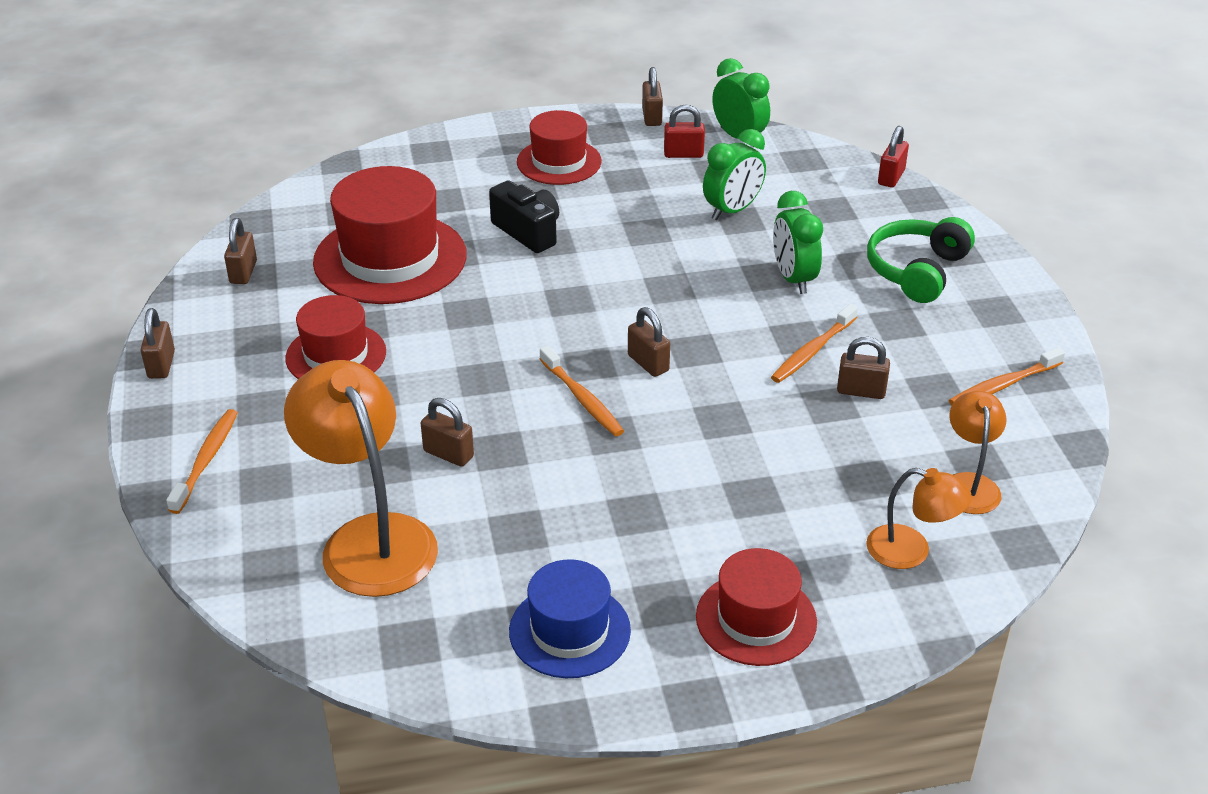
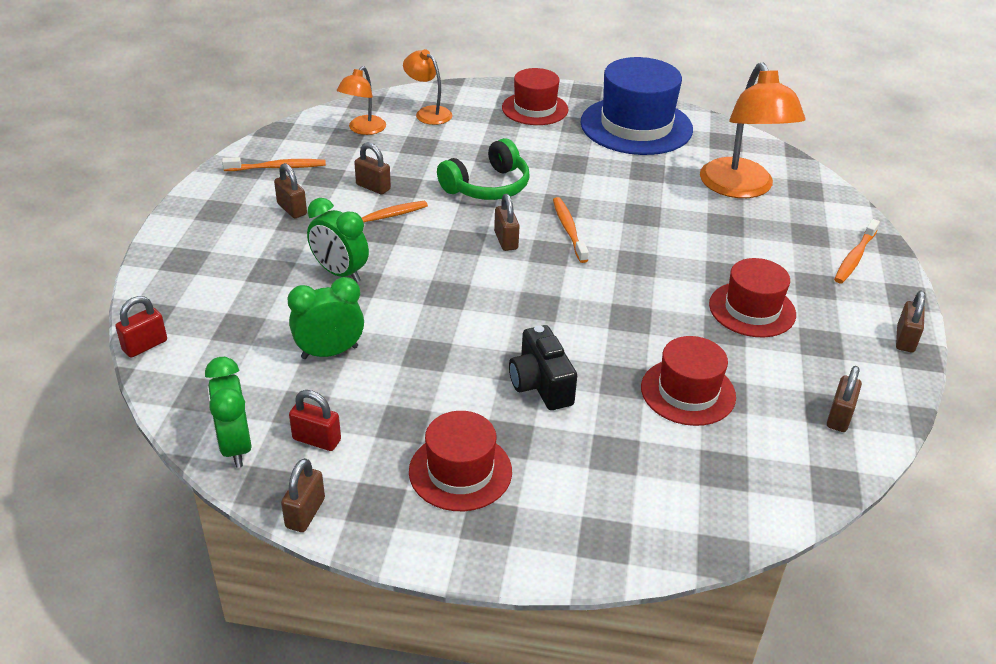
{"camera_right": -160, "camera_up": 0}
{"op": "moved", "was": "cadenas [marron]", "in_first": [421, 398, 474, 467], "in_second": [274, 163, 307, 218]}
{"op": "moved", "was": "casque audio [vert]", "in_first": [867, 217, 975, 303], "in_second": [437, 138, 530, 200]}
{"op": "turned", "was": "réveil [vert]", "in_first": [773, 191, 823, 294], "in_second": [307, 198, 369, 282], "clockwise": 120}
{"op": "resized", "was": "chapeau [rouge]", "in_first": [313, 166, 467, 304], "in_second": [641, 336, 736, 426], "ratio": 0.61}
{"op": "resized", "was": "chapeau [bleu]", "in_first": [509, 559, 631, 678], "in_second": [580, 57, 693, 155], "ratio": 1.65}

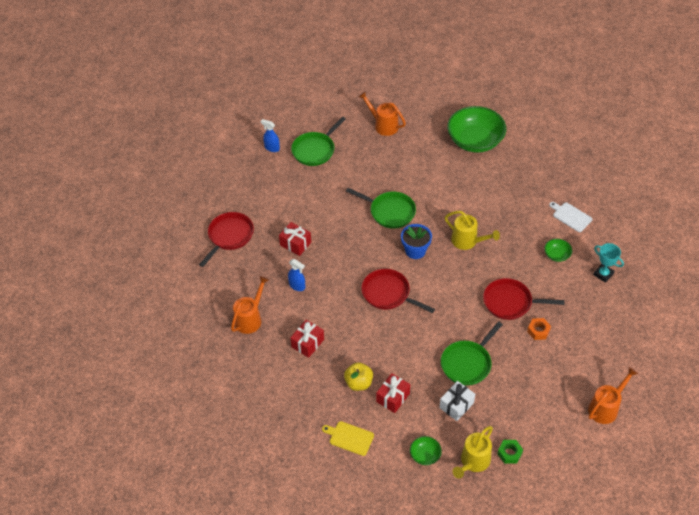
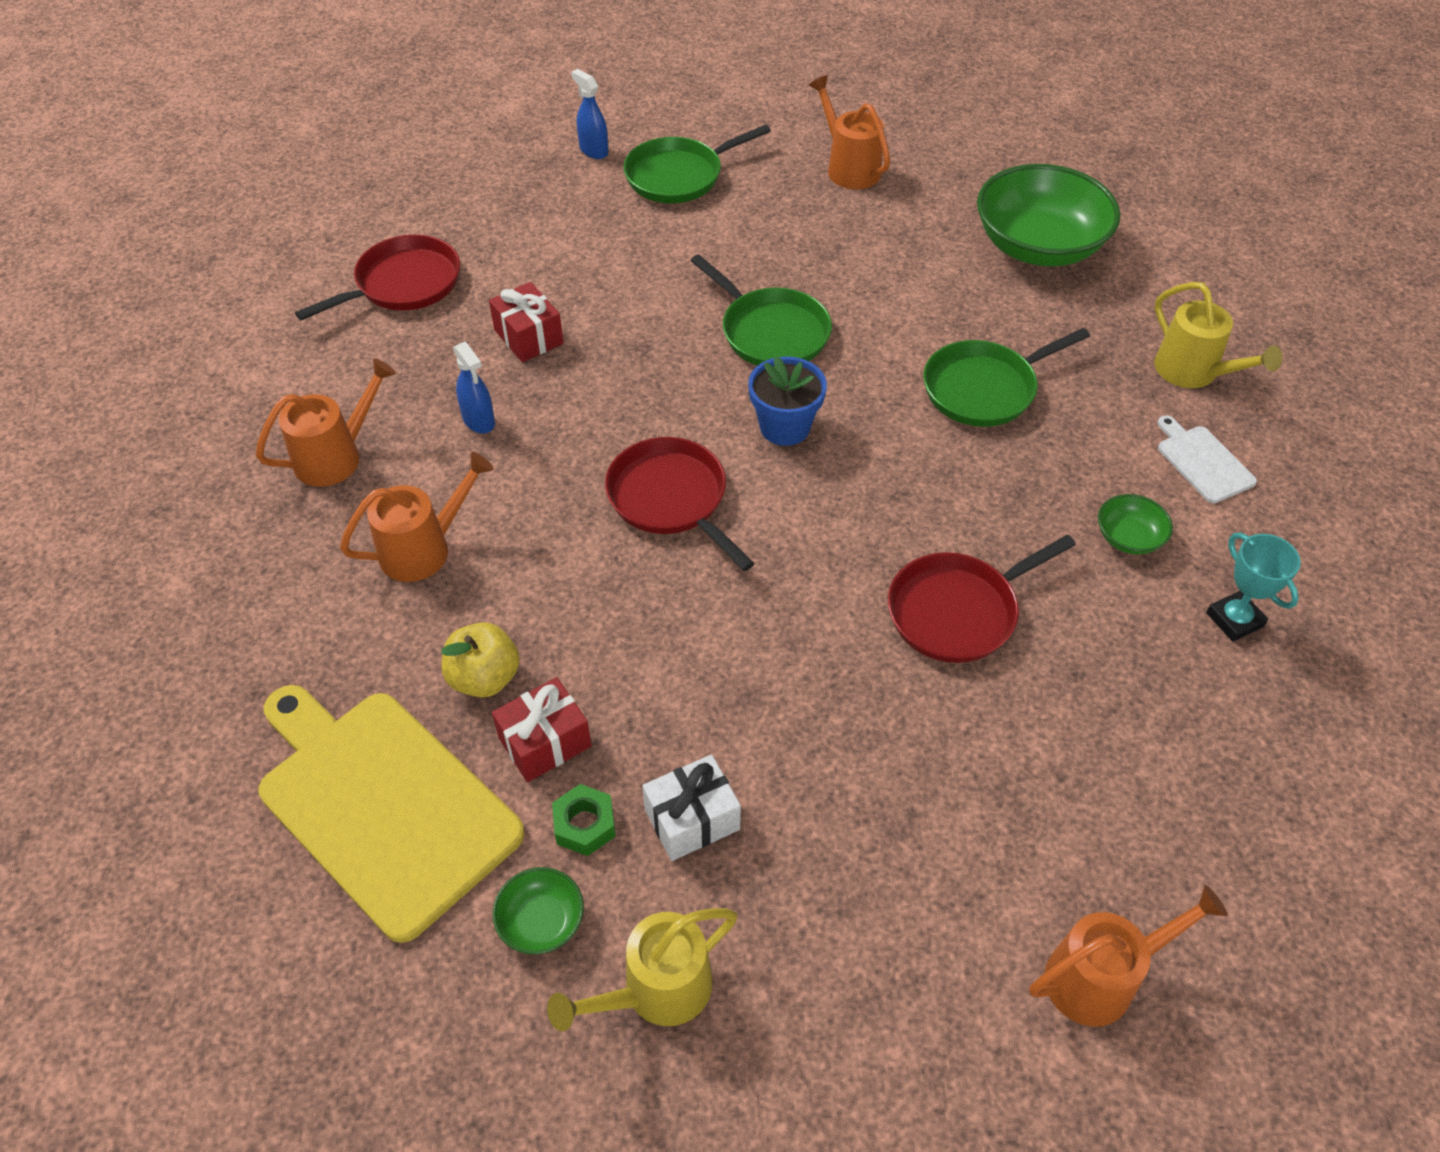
{"camera_right": 20, "camera_up": 0}
{"op": "removed", "was": "écrou [orange]", "in_first": [527, 318, 551, 340]}
{"op": "moved", "was": "poêle [vert]", "in_first": [441, 321, 503, 386], "in_second": [923, 328, 1090, 427]}
{"op": "moved", "was": "arrosoir [jaune]", "in_first": [445, 211, 500, 250], "in_second": [1154, 282, 1282, 388]}
{"op": "moved", "was": "écrou [vert]", "in_first": [497, 440, 523, 464], "in_second": [552, 784, 616, 856]}
{"op": "replaced", "was": "cadeau [rouge]", "now": "arrosoir [orange]", "in_first": [290, 320, 324, 358], "in_second": [340, 452, 494, 582]}
{"op": "turned", "was": "poêle [rouge]", "in_first": [483, 278, 565, 320], "in_second": [888, 535, 1076, 663], "clockwise": -60}
{"op": "resized", "was": "planche à découper [jaune]", "in_first": [322, 421, 374, 456], "in_second": [259, 685, 525, 943], "ratio": 2.26}

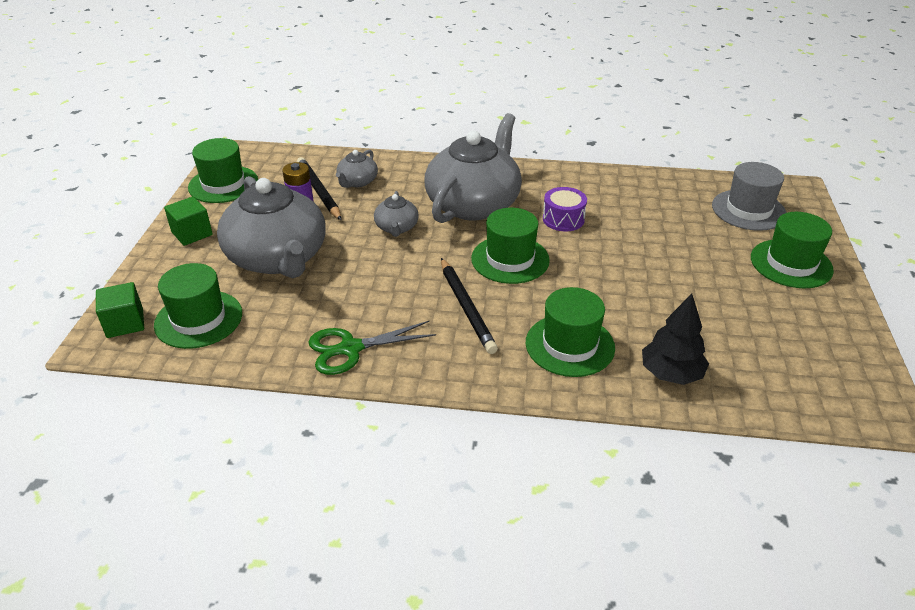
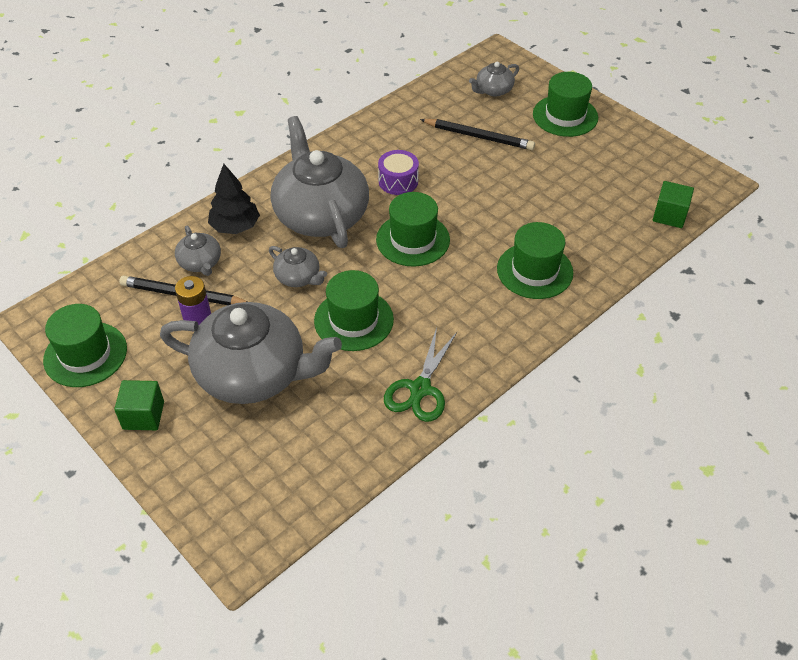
{"camera_right": -50, "camera_up": 10}
{"op": "moved", "was": "cube [vert]", "in_first": [96, 282, 144, 338], "in_second": [653, 181, 694, 228]}
{"op": "moved", "was": "chapeau [vert]", "in_first": [154, 263, 242, 349], "in_second": [314, 270, 394, 351]}
{"op": "moved", "was": "crayon [noir]", "in_first": [441, 258, 498, 354], "in_second": [420, 119, 535, 150]}
{"op": "moved", "was": "arbre [noir]", "in_first": [642, 294, 709, 385], "in_second": [208, 164, 260, 234]}
{"op": "replaced", "was": "chapeau [gris]", "now": "théière [gris]", "in_first": [712, 162, 787, 231], "in_second": [469, 62, 519, 96]}

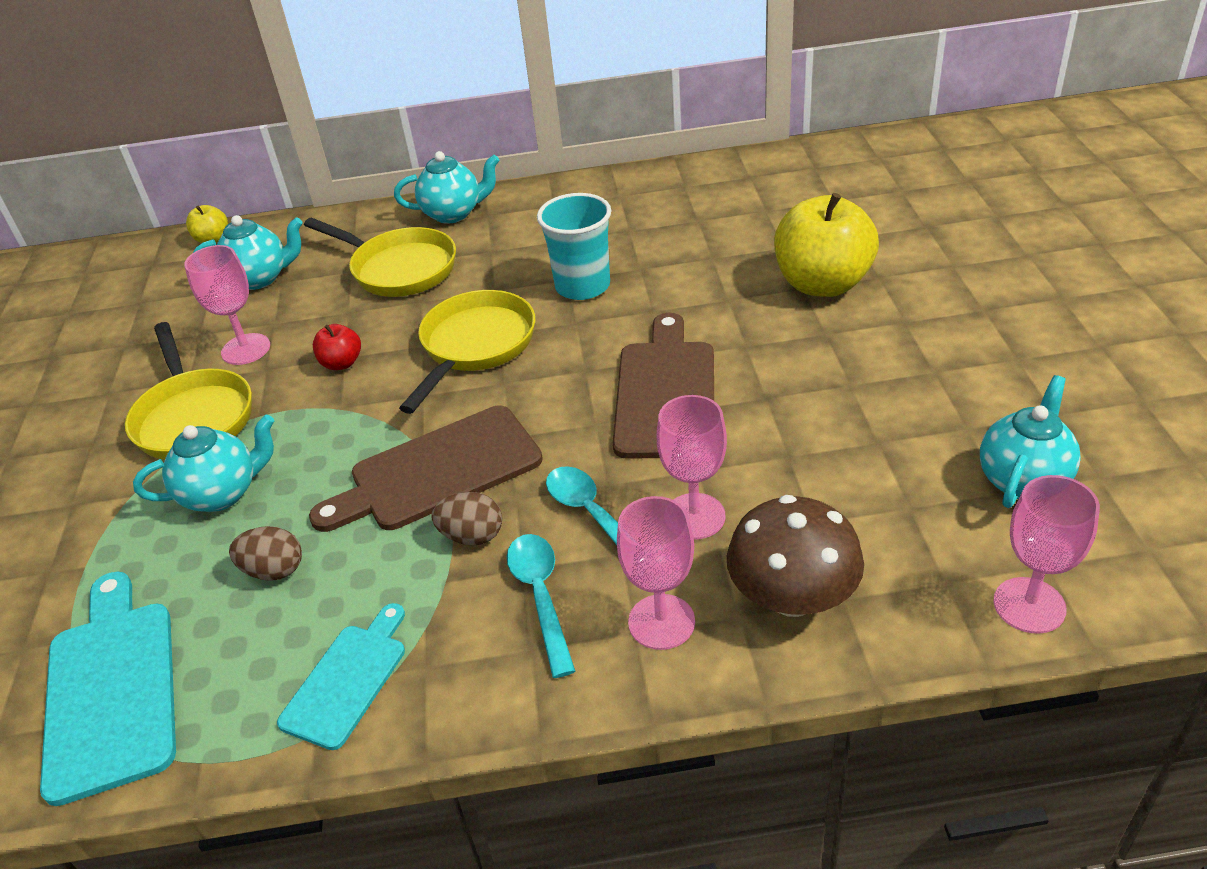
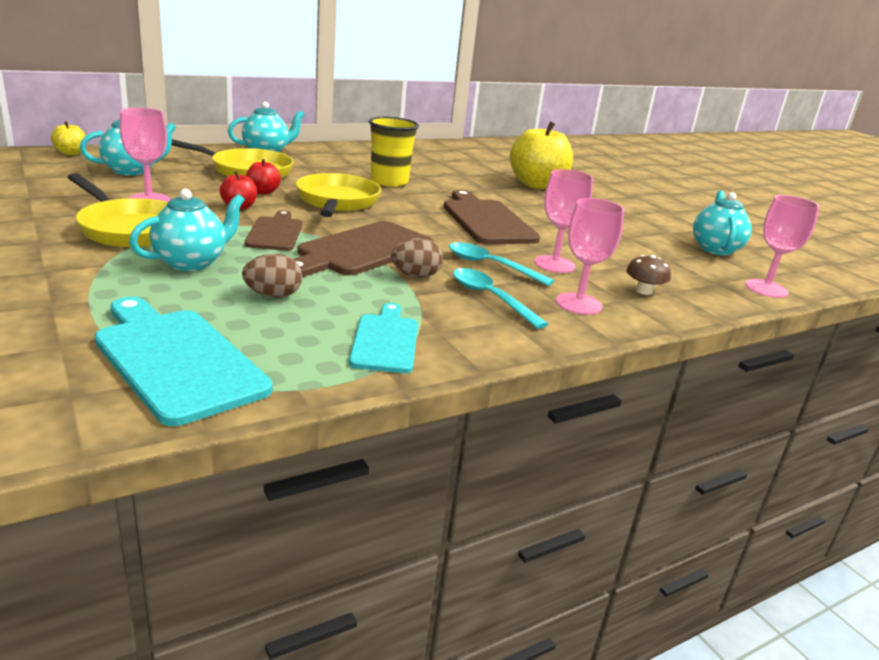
{"camera_right": -30, "camera_up": -15}
{"op": "added", "now": "planche à découper [marron]", "in_second": [245, 210, 303, 251]}
{"op": "added", "now": "pomme [rouge]", "in_second": [246, 159, 281, 195]}
{"op": "recoloured", "was": "gobelet [turquoise]", "now": "gobelet [jaune]", "in_first": [537, 193, 611, 300], "in_second": [369, 117, 419, 187]}
{"op": "resized", "was": "champignon [marron]", "in_first": [727, 495, 864, 617], "in_second": [626, 255, 671, 295], "ratio": 0.51}

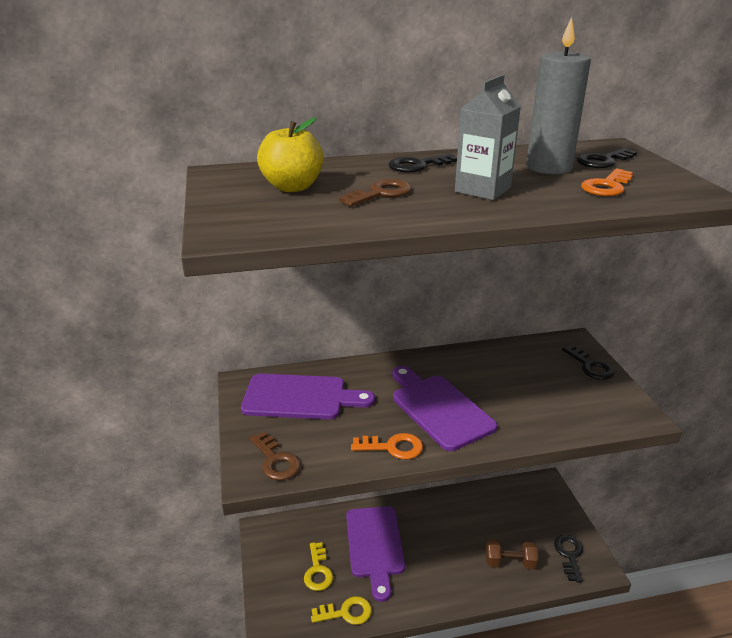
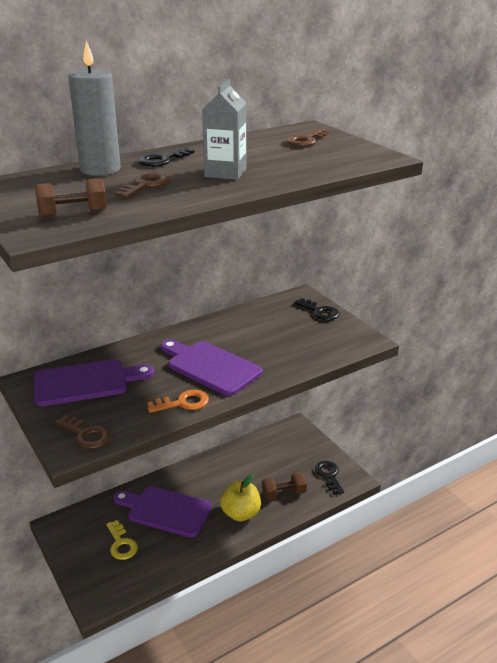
{"camera_right": -20, "camera_up": 0}
{"op": "removed", "was": "clé [jaune]", "in_first": [311, 596, 372, 625]}
{"op": "removed", "was": "clé [orange]", "in_first": [581, 169, 633, 196]}
{"op": "added", "now": "haltère [marron]", "in_second": [35, 178, 107, 217]}
{"op": "moved", "was": "pomme [jaune]", "in_first": [257, 117, 324, 192], "in_second": [220, 474, 261, 521]}
{"op": "moved", "was": "bougie [gris]", "in_first": [526, 17, 591, 174], "in_second": [68, 41, 121, 176]}
{"op": "recoloured", "was": "clé [noir]", "now": "clé [marron]", "in_first": [576, 148, 637, 168], "in_second": [286, 129, 329, 146]}
{"op": "turned", "was": "planche à découper [violet]", "in_first": [346, 506, 405, 602], "in_second": [113, 486, 212, 538], "clockwise": 135}

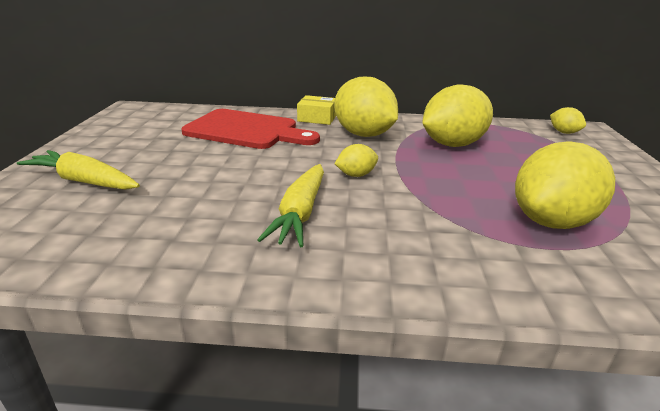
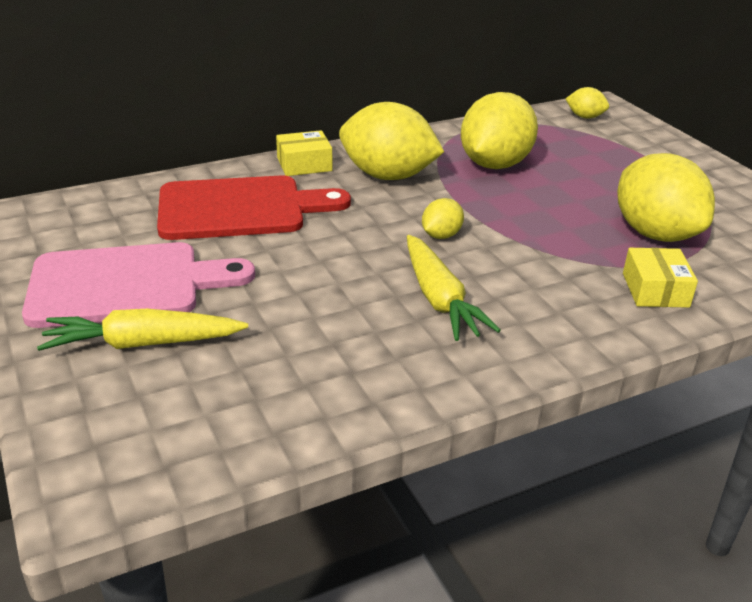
{"camera_right": -30, "camera_up": 5}
{"op": "added", "now": "planche à découper [rose]", "in_second": [22, 242, 255, 328]}
{"op": "added", "now": "boîte [jaune]", "in_second": [623, 248, 698, 308]}
{"op": "turned", "was": "citron [jaune]", "in_first": [515, 141, 615, 229], "in_second": [617, 153, 715, 242], "clockwise": -45}

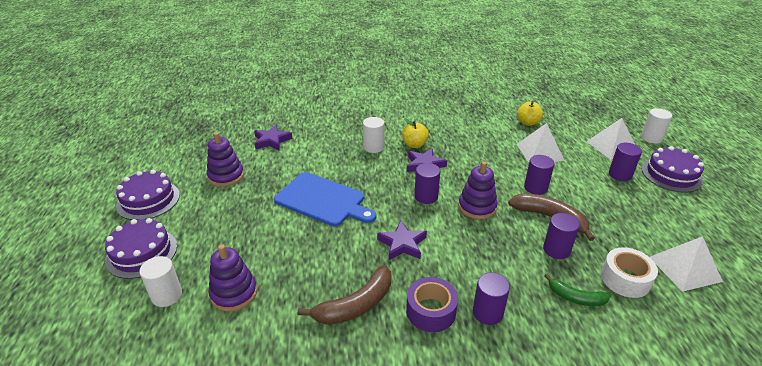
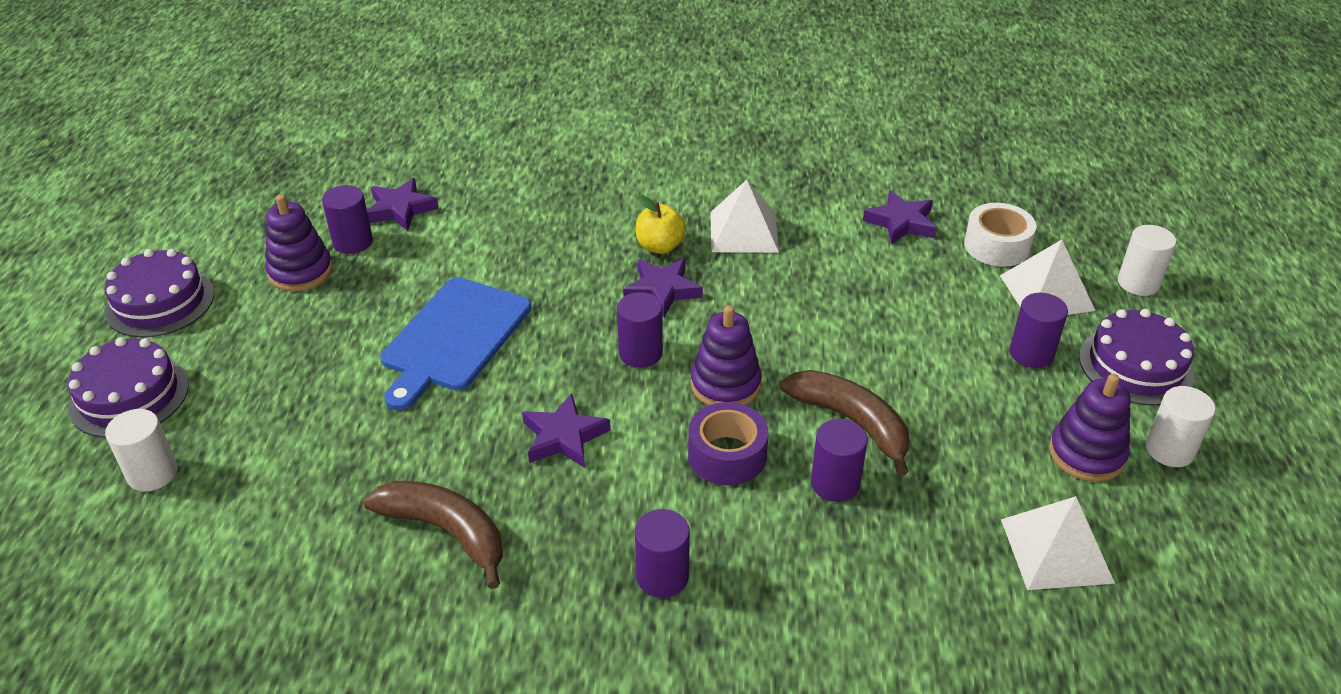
{"camera_right": 10, "camera_up": 5}
{"op": "removed", "was": "banane [vert]", "in_first": [544, 274, 611, 306]}
{"op": "moved", "was": "jouet à empiler [violet]", "in_first": [209, 244, 257, 311], "in_second": [1049, 374, 1131, 482]}
{"op": "moved", "was": "cylindre [blanc]", "in_first": [363, 117, 384, 153], "in_second": [1146, 386, 1216, 467]}
{"op": "moved", "was": "ruban adhésif [violet]", "in_first": [406, 277, 458, 332], "in_second": [688, 402, 768, 485]}
{"op": "moved", "was": "pyramide [blanc]", "in_first": [516, 123, 564, 162], "in_second": [710, 180, 779, 253]}
{"op": "moved", "was": "cylindre [violet]", "in_first": [524, 155, 555, 195], "in_second": [322, 185, 373, 254]}
{"op": "moved", "was": "ruban adhésif [blanc]", "in_first": [601, 247, 658, 298], "in_second": [964, 203, 1037, 267]}
{"op": "replaced", "was": "pomme [jaune]", "now": "étoile [violet]", "in_first": [517, 101, 543, 126], "in_second": [863, 190, 937, 244]}
{"op": "turned", "was": "planche à découper [bleu]", "in_first": [274, 172, 376, 227], "in_second": [381, 277, 531, 410], "clockwise": 75}
{"op": "turned", "was": "banane [marron]", "in_first": [297, 265, 391, 325], "in_second": [363, 481, 503, 589], "clockwise": -120}

